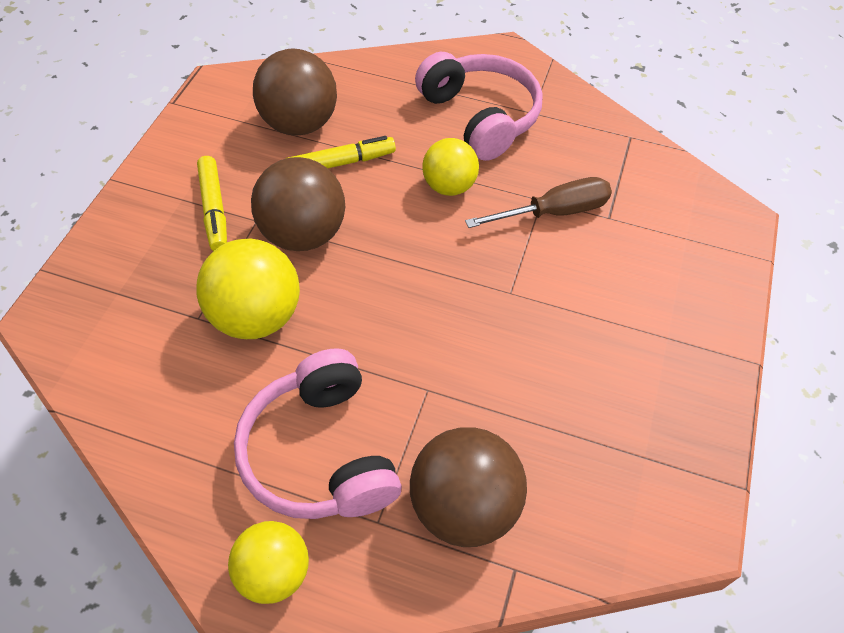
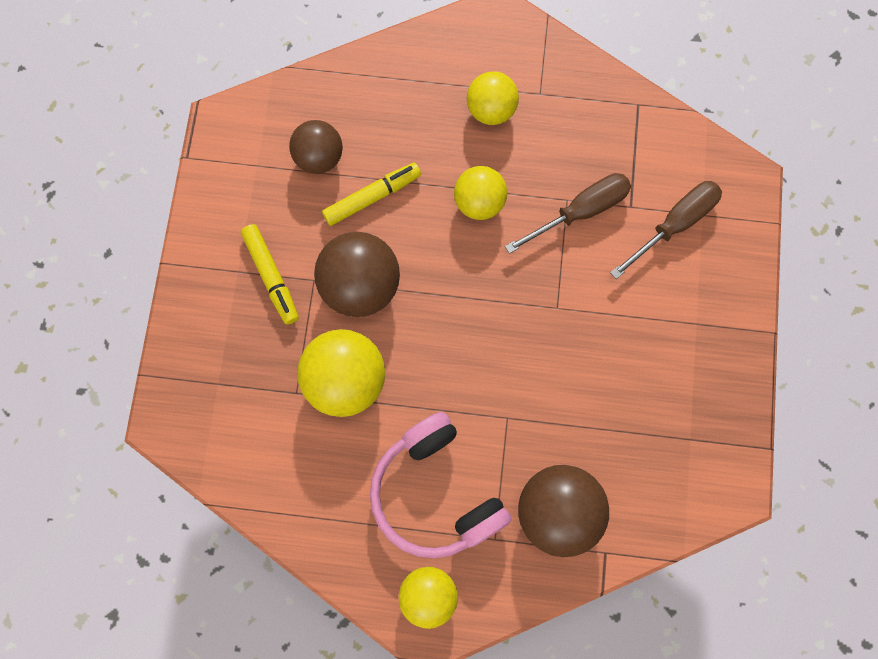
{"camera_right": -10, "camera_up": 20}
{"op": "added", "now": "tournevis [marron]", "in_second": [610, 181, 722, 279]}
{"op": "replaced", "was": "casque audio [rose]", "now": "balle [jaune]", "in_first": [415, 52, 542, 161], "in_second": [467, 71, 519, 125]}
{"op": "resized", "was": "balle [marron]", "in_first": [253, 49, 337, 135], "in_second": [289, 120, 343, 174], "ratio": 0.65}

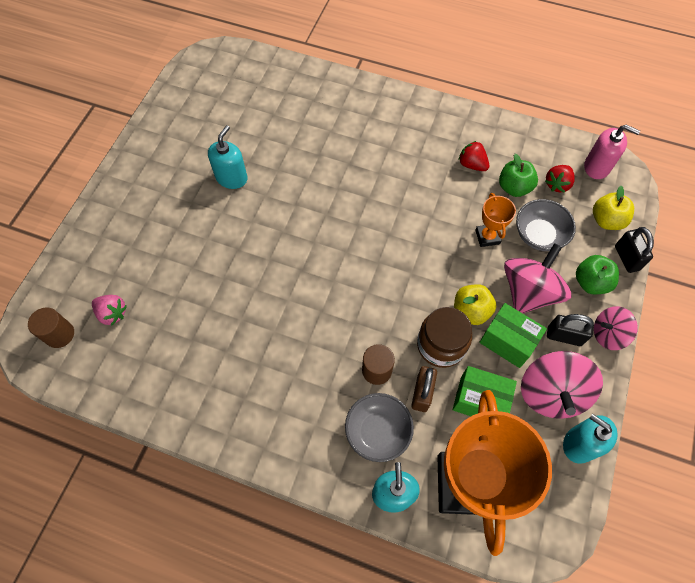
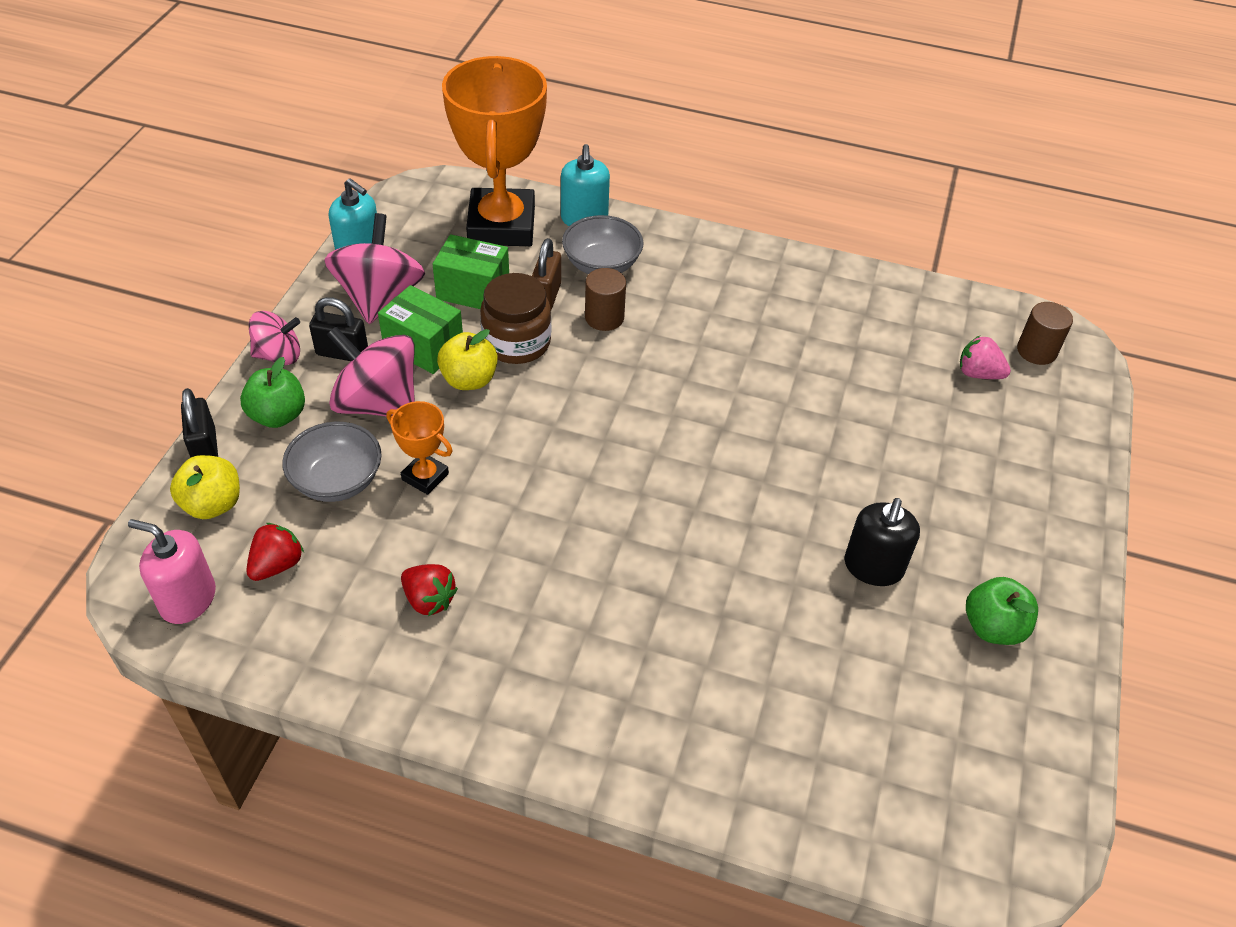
{"camera_right": 175, "camera_up": -15}
{"op": "moved", "was": "pomme [vert]", "in_first": [499, 154, 538, 197], "in_second": [966, 577, 1038, 645]}
{"op": "recoloured", "was": "distributeur de savon [turquoise]", "now": "distributeur de savon [noir]", "in_first": [208, 125, 248, 189], "in_second": [844, 498, 920, 586]}
{"op": "turned", "was": "trophée [orange]", "in_first": [475, 193, 516, 247], "in_second": [386, 401, 452, 495], "clockwise": -45}
{"op": "turned", "was": "toupie [rose]", "in_first": [504, 243, 572, 313], "in_second": [326, 326, 415, 417], "clockwise": 90}

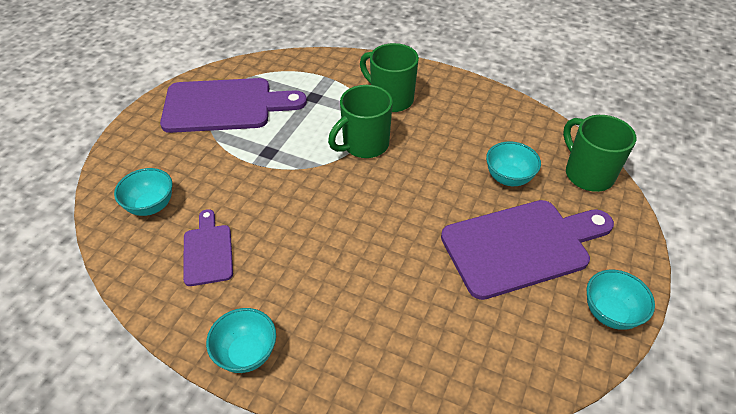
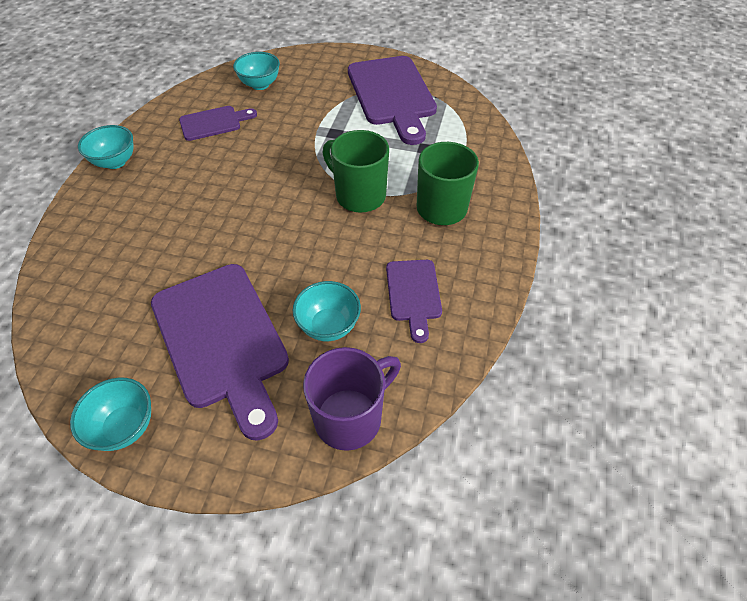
{"camera_right": 80, "camera_up": 5}
{"op": "added", "now": "planche à découper [violet]", "in_second": [386, 260, 442, 343]}
{"op": "recoloured", "was": "tasse [vert]", "now": "tasse [violet]", "in_first": [563, 115, 636, 192], "in_second": [303, 347, 401, 451]}

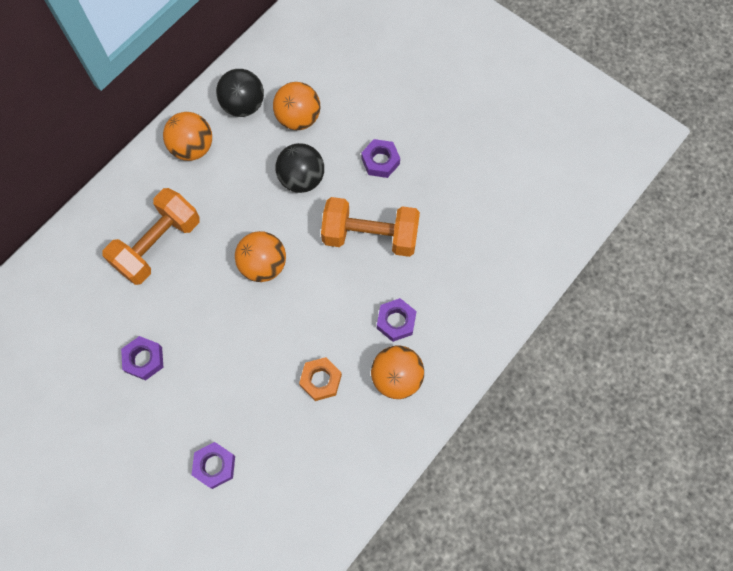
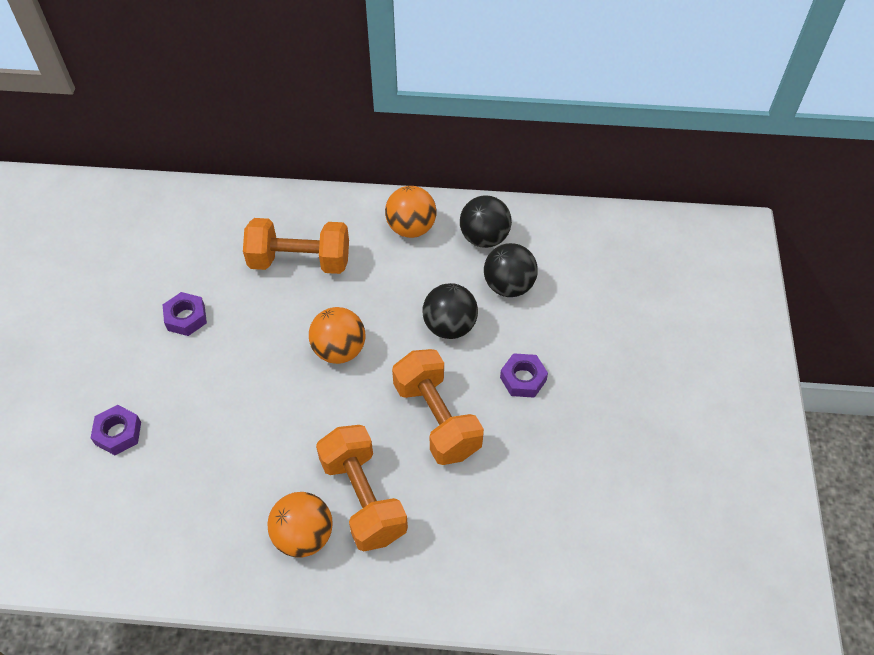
{"camera_right": 55, "camera_up": -15}
{"op": "removed", "was": "écrou [orange]", "in_first": [299, 357, 342, 401]}
{"op": "replaced", "was": "écrou [violet]", "now": "haltère [orange]", "in_first": [377, 298, 417, 342], "in_second": [316, 425, 408, 552]}
{"op": "recoloured", "was": "balle [orange]", "now": "balle [noir]", "in_first": [273, 82, 320, 130], "in_second": [484, 243, 538, 297]}

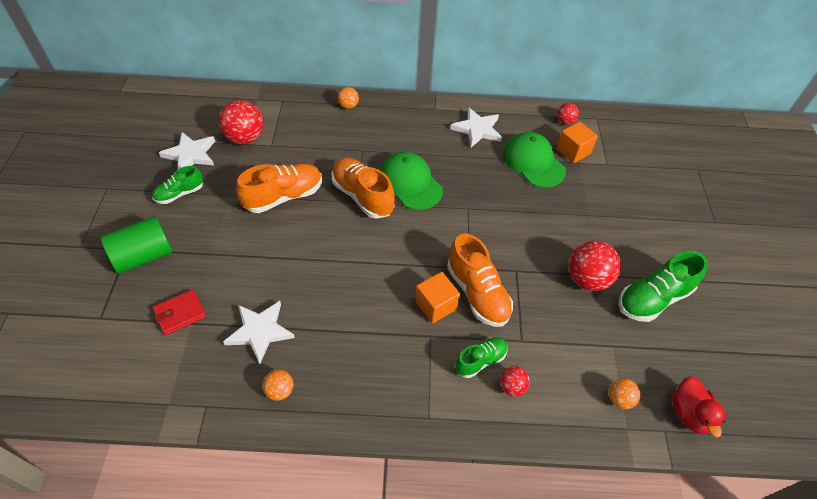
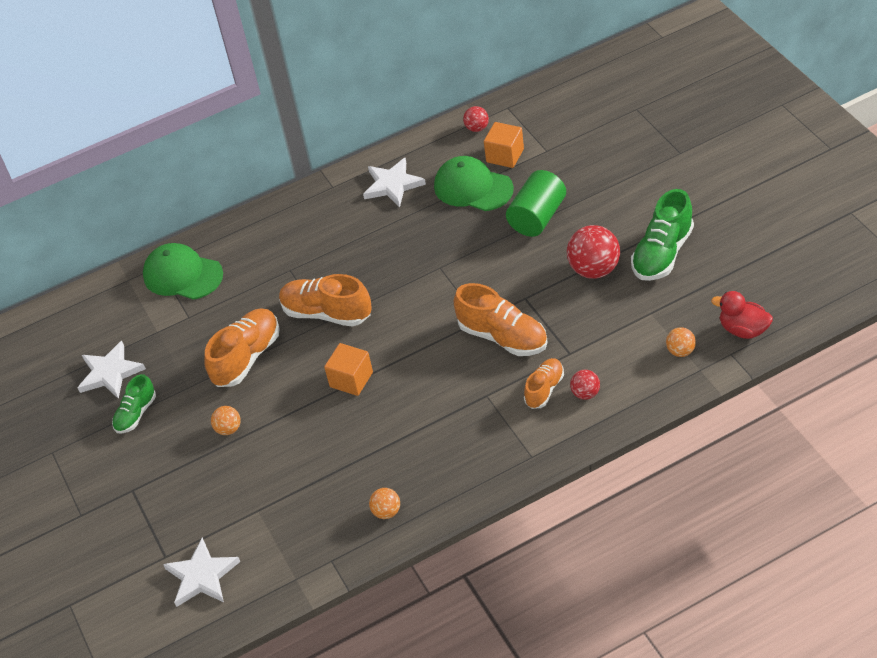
{"camera_right": -20, "camera_up": -5}
{"op": "removed", "was": "portefeuille [rouge]", "in_first": [153, 289, 206, 335]}
{"op": "removed", "was": "balle [rouge]", "in_first": [219, 100, 263, 144]}
{"op": "moved", "was": "cylindre [vert]", "in_first": [101, 216, 173, 274], "in_second": [506, 170, 566, 237]}
{"op": "moved", "was": "étoile [blanc]", "in_first": [223, 301, 295, 364], "in_second": [163, 537, 240, 607]}
{"op": "moved", "was": "balle [orange]", "in_first": [338, 87, 359, 109], "in_second": [211, 406, 241, 435]}
{"op": "moved", "was": "casquette [vert]", "in_first": [380, 152, 443, 210], "in_second": [143, 243, 223, 300]}
{"op": "moved", "was": "cube [orange]", "in_first": [415, 272, 460, 323], "in_second": [324, 343, 373, 396]}
{"op": "recoloured", "was": "chaussure [vert]", "now": "chaussure [orange]", "in_first": [455, 337, 508, 378], "in_second": [524, 358, 564, 409]}
{"op": "turned", "was": "canard [rouge]", "in_first": [672, 376, 725, 438], "in_second": [711, 291, 773, 339], "clockwise": 150}

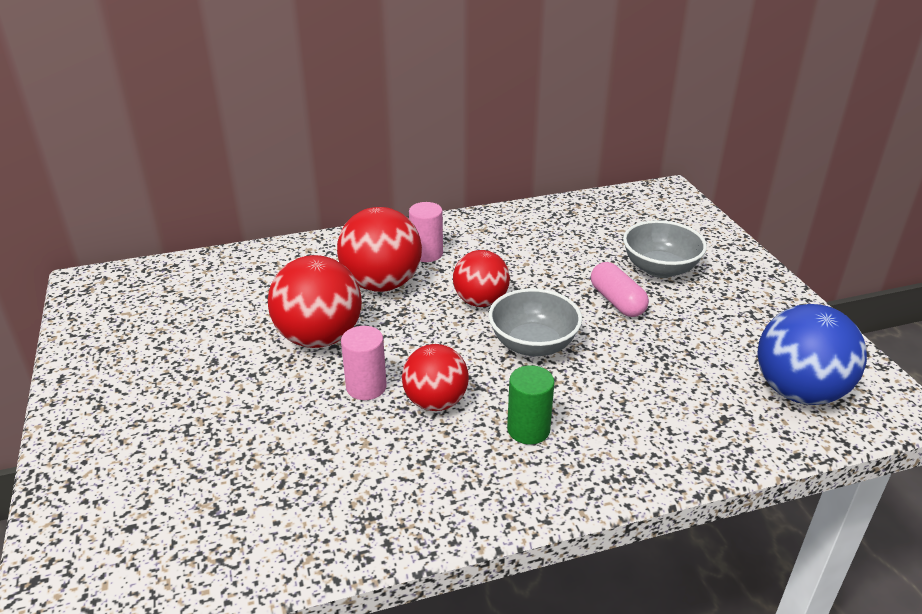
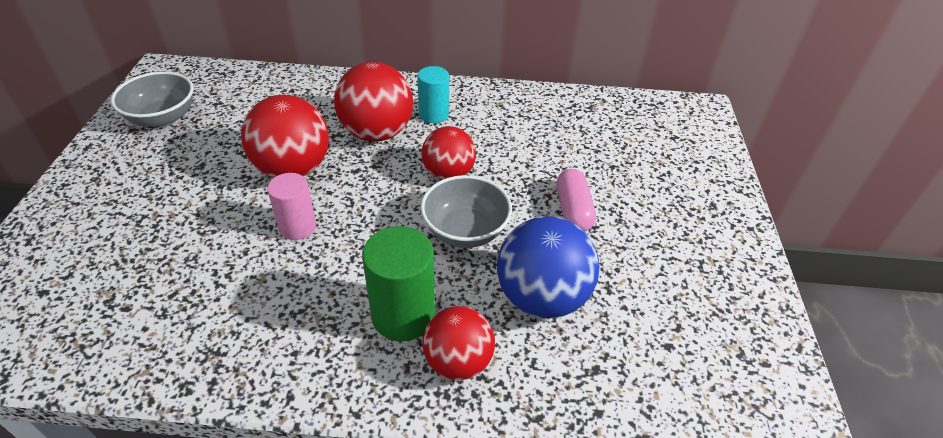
{"camera_right": 20, "camera_up": 10}
{"op": "moved", "was": "balle [rouge]", "in_first": [402, 344, 469, 411], "in_second": [423, 306, 495, 380]}
{"op": "moved", "was": "bol [gris]", "in_first": [623, 220, 707, 278], "in_second": [111, 71, 194, 127]}
{"op": "moved", "was": "balle [bleu]", "in_first": [757, 304, 867, 405], "in_second": [497, 216, 599, 318]}
{"op": "recoloured", "was": "cylindre [rose]", "now": "cylindre [turquoise]", "in_first": [409, 202, 443, 262], "in_second": [417, 66, 449, 123]}
{"op": "resized", "was": "cylindre [vert]", "in_first": [507, 365, 555, 444], "in_second": [362, 226, 435, 341], "ratio": 1.52}

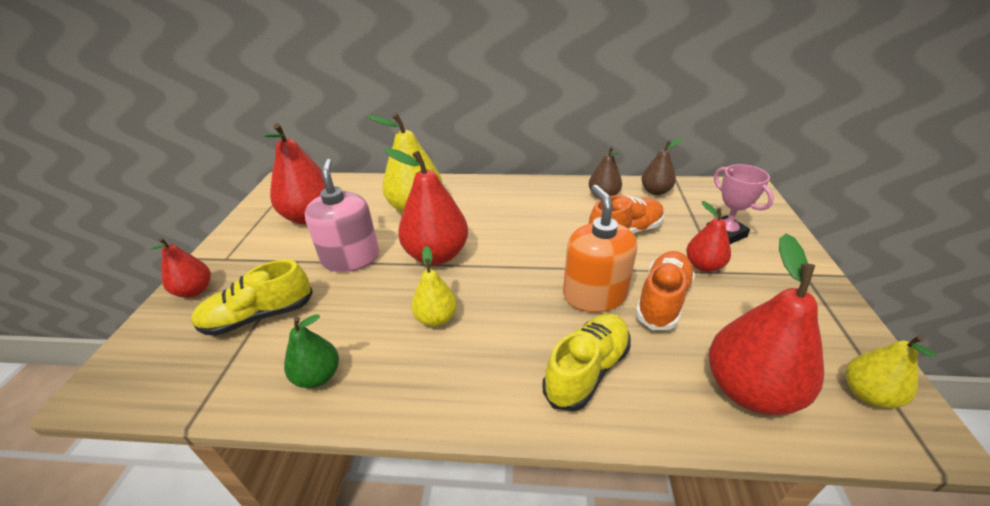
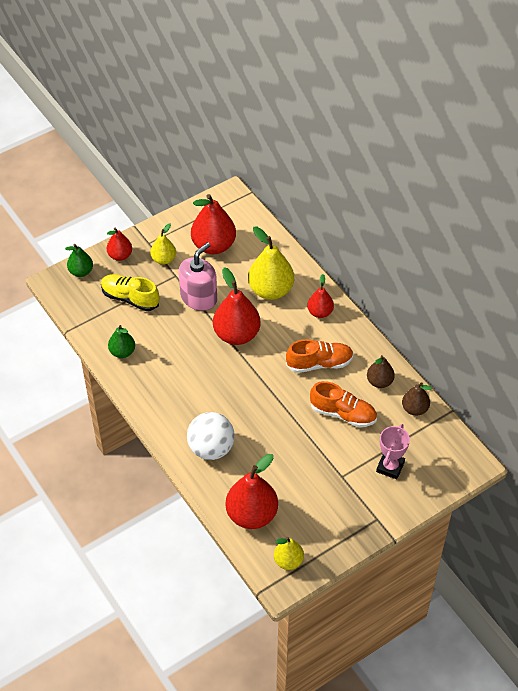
{"camera_right": 50, "camera_up": 15}
{"op": "removed", "was": "distributeur de savon [orange]", "in_first": [563, 185, 637, 312]}
{"op": "added", "now": "poire [vert]", "in_second": [65, 244, 93, 277]}
{"op": "moved", "was": "poire [jaune]", "in_first": [411, 246, 457, 327], "in_second": [150, 223, 176, 265]}
{"op": "moved", "was": "chaussure [orange]", "in_first": [635, 251, 695, 330], "in_second": [286, 339, 354, 373]}
{"op": "moved", "was": "poire [rouge]", "in_first": [686, 201, 731, 272], "in_second": [307, 274, 334, 318]}
{"op": "replaced", "was": "chaussure [jaune]", "now": "balle [blanc]", "in_first": [543, 314, 631, 411], "in_second": [187, 412, 235, 460]}

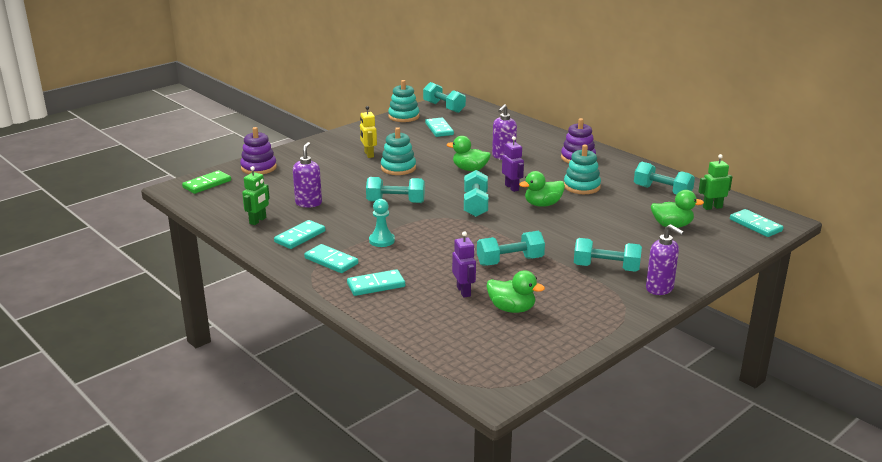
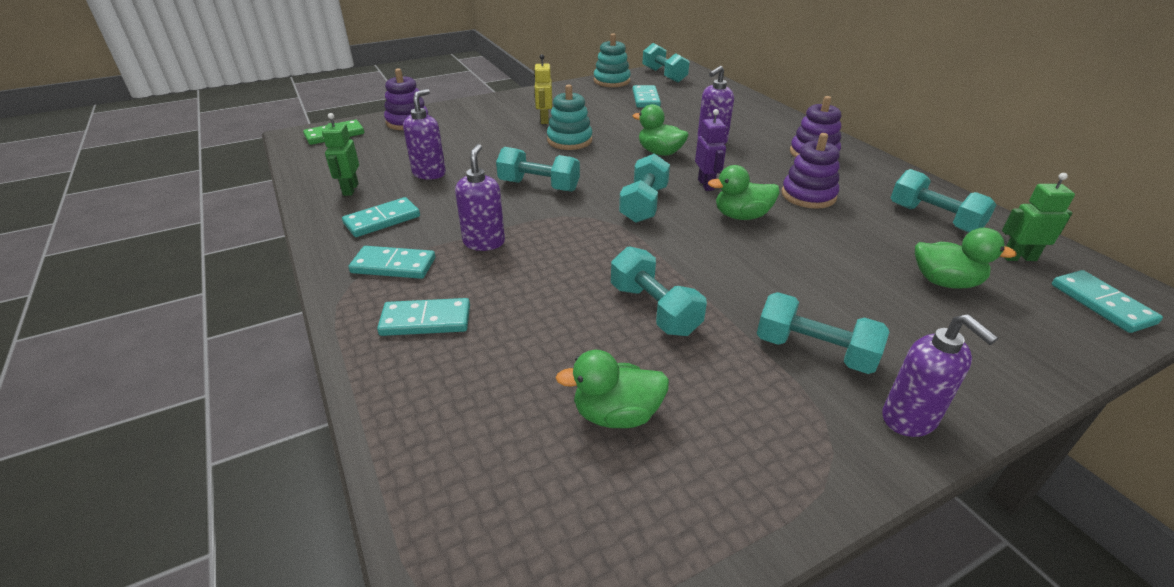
{"camera_right": 15, "camera_up": 10}
{"op": "removed", "was": "robot [violet]", "in_first": [452, 231, 476, 298]}
{"op": "replaced", "was": "pion [turquoise]", "now": "distributeur de savon [violet]", "in_first": [369, 199, 395, 247], "in_second": [455, 144, 505, 251]}
{"op": "recoloured", "was": "jouet à empiler [turquoise]", "now": "jouet à empiler [violet]", "in_first": [564, 145, 601, 194], "in_second": [781, 133, 840, 209]}
{"op": "turned", "was": "robot [vert]", "in_first": [242, 166, 270, 225], "in_second": [322, 113, 359, 196], "clockwise": 135}
{"op": "turned", "was": "domino [turquoise]", "in_first": [304, 244, 358, 273], "in_second": [349, 246, 435, 279], "clockwise": -45}
{"op": "turned", "was": "haltère [turquoise]", "in_first": [477, 231, 545, 266], "in_second": [611, 246, 707, 336], "clockwise": 60}
{"op": "turned", "was": "canard [vert]", "in_first": [486, 270, 545, 313], "in_second": [556, 350, 669, 428], "clockwise": 135}

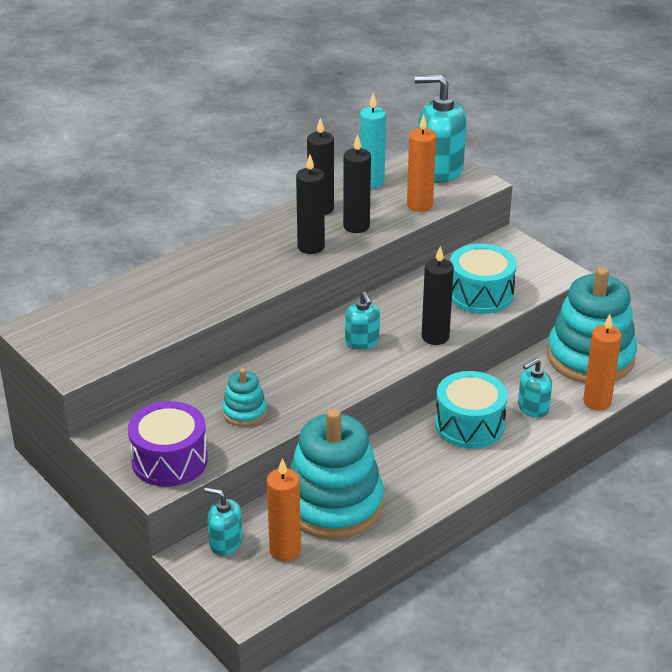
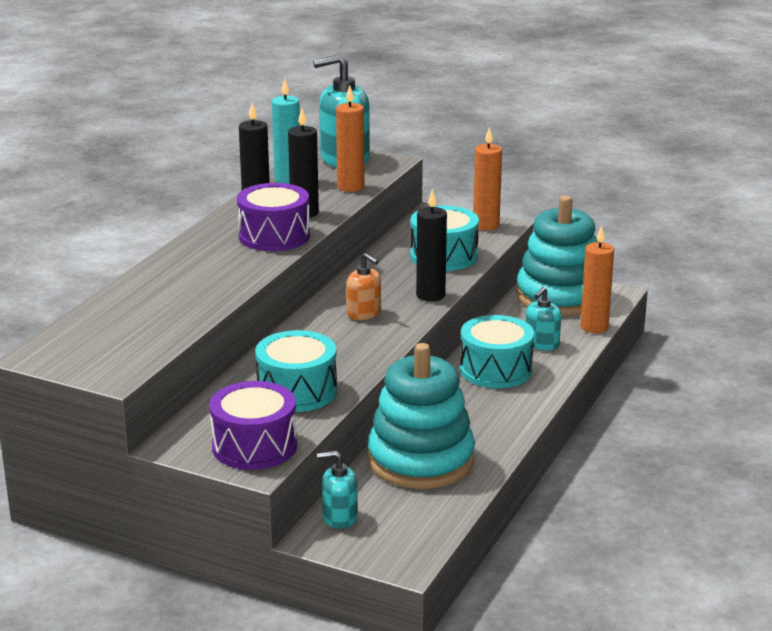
{"camera_right": -25, "camera_up": -10}
{"op": "moved", "was": "bougie [orange]", "in_first": [267, 458, 301, 561], "in_second": [473, 127, 502, 230]}
{"op": "replaced", "was": "jouet à empiler [turquoise]", "now": "tambour [turquoise]", "in_first": [222, 368, 267, 426], "in_second": [255, 330, 337, 412]}
{"op": "replaced", "was": "bougie [noir]", "now": "tambour [violet]", "in_first": [296, 155, 325, 254], "in_second": [237, 183, 310, 251]}
{"op": "recoloured", "was": "distributeur de savon [turquoise]", "now": "distributeur de savon [orange]", "in_first": [345, 291, 380, 349], "in_second": [347, 253, 381, 320]}

